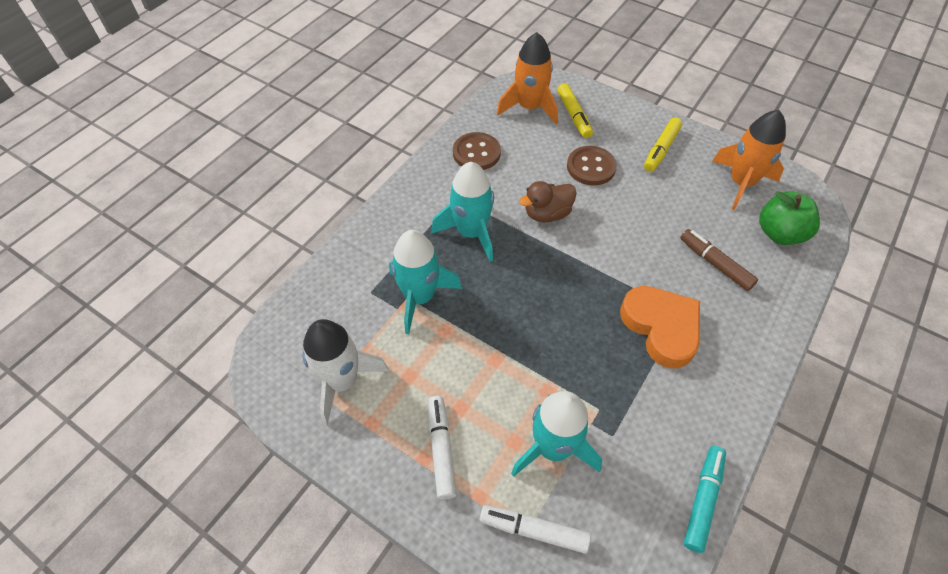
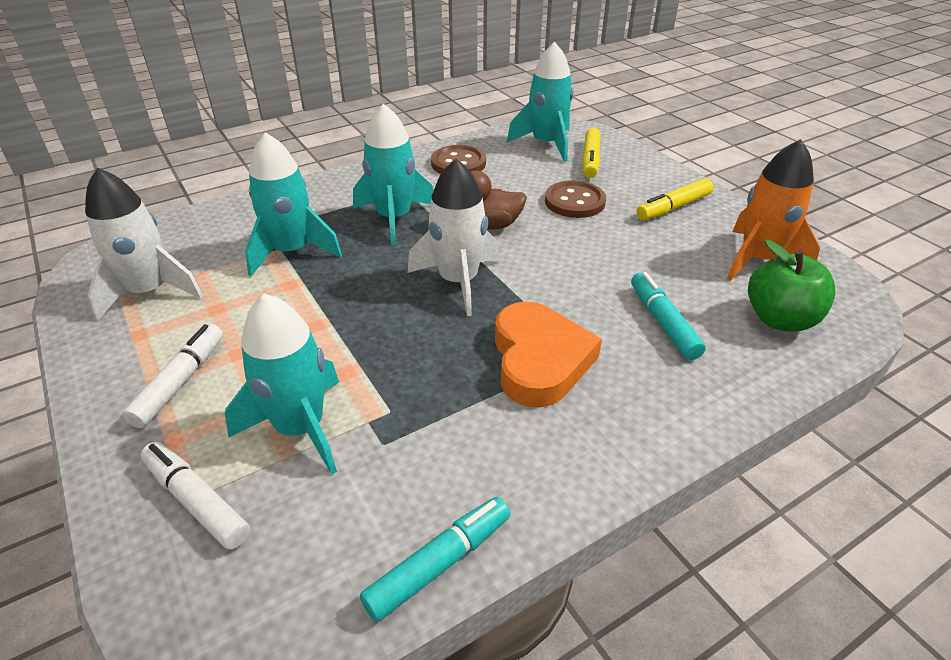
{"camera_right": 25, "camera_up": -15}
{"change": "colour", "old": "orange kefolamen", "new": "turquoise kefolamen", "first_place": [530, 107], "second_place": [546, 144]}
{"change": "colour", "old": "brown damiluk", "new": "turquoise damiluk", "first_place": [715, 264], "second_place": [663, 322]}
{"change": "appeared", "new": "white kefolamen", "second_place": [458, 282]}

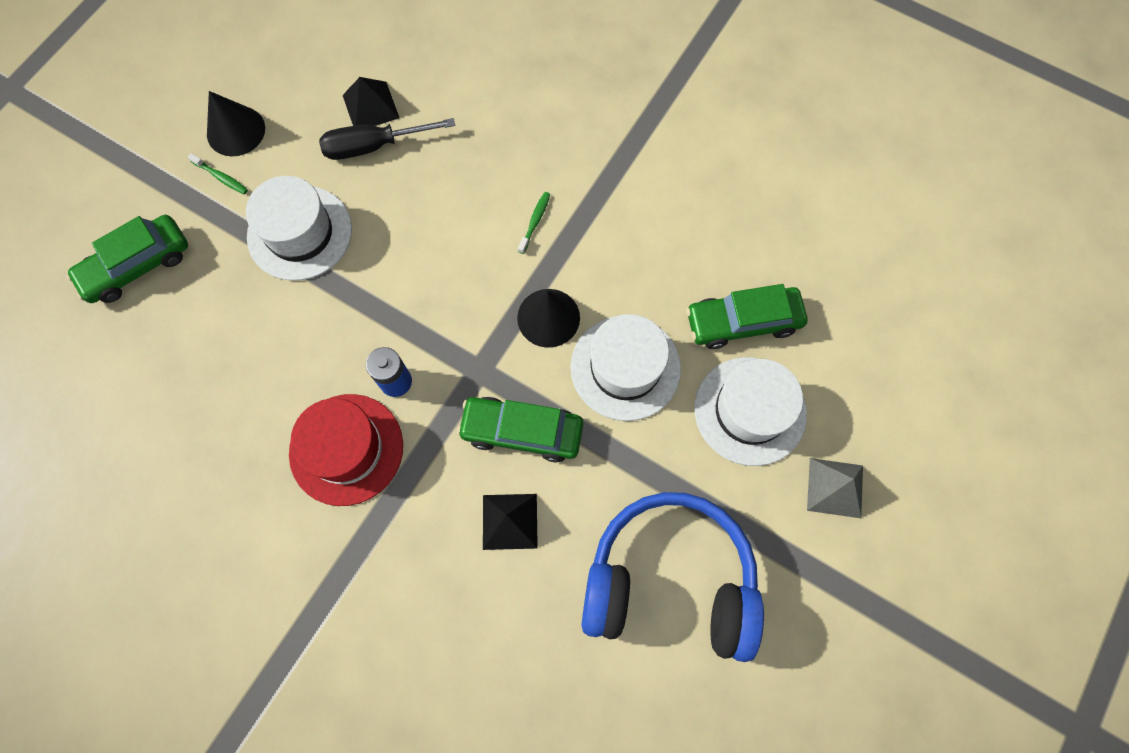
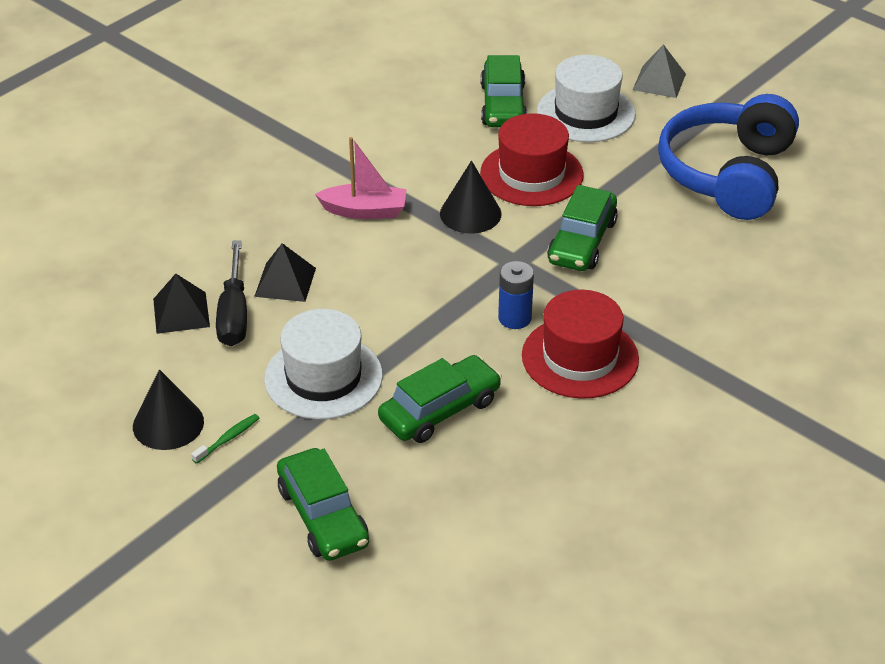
{"camera_right": -80, "camera_up": -30}
{"change": "relocated", "old": "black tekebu", "first_place": [509, 521], "second_place": [285, 282]}
{"change": "exchanged", "old": "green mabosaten", "new": "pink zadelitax", "first_place": [535, 221], "second_place": [364, 211]}
{"change": "colour", "old": "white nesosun", "new": "red nesosun", "first_place": [625, 367], "second_place": [531, 174]}
{"change": "appeared", "new": "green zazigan", "second_place": [440, 410]}

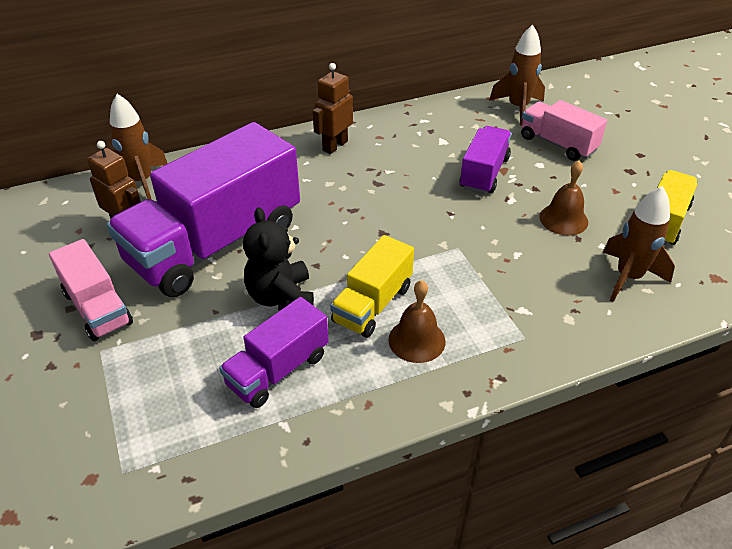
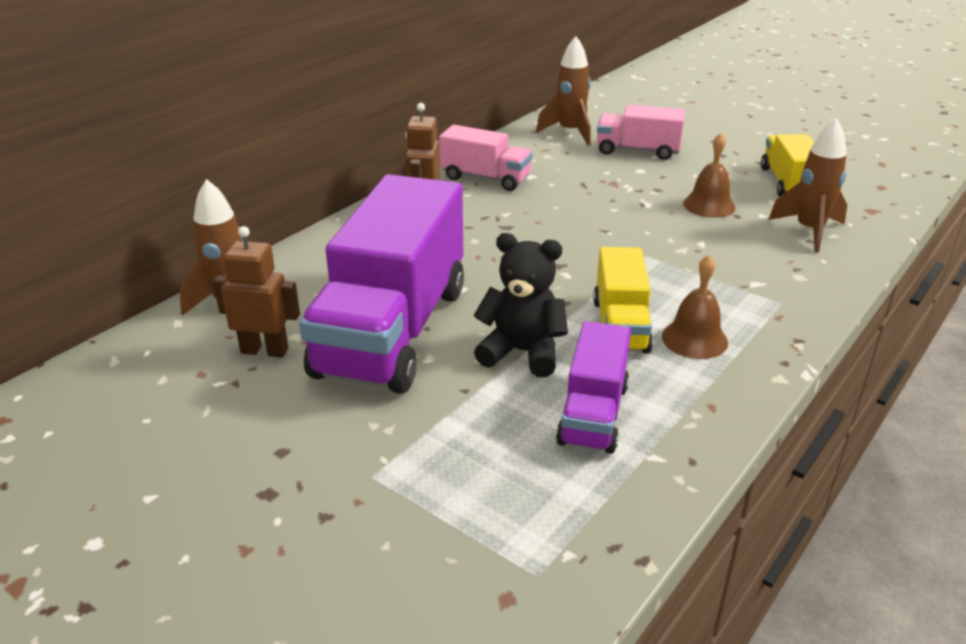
{"camera_right": -30, "camera_up": -10}
{"change": "relocated", "old": "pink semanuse", "first_place": [97, 308], "second_place": [485, 178]}
{"change": "spun", "old": "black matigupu", "first_place": [281, 297], "second_place": [522, 352], "degrees": 150}
{"change": "missing", "old": "purple semanuse", "first_place": [484, 173]}

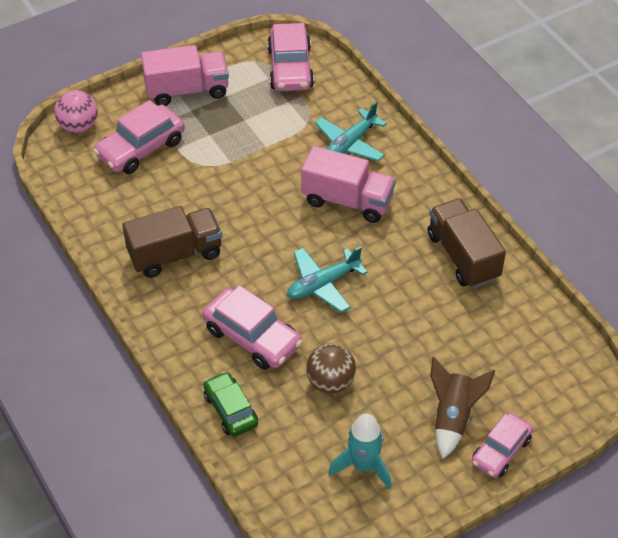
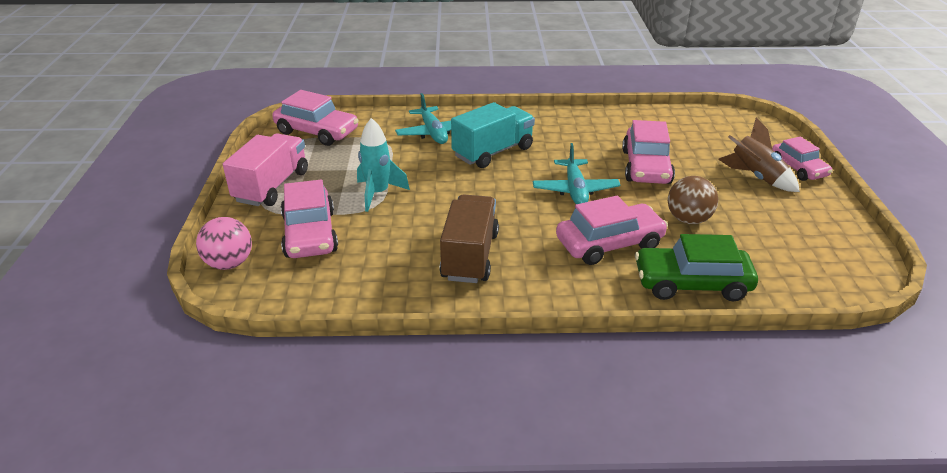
{"camera_right": -60, "camera_up": -15}
{"change": "size", "old": "green zazigan", "first_place": [230, 410], "second_place": [691, 283], "factor": 1.5}
{"change": "colour", "old": "pink semanuse", "new": "turquoise semanuse", "first_place": [347, 201], "second_place": [493, 152]}
{"change": "relocated", "old": "turquoise kefolamen", "first_place": [363, 466], "second_place": [378, 194]}
{"change": "missing", "old": "brown semanuse", "first_place": [463, 256]}
{"change": "appeared", "new": "pink zazigan", "second_place": [646, 167]}

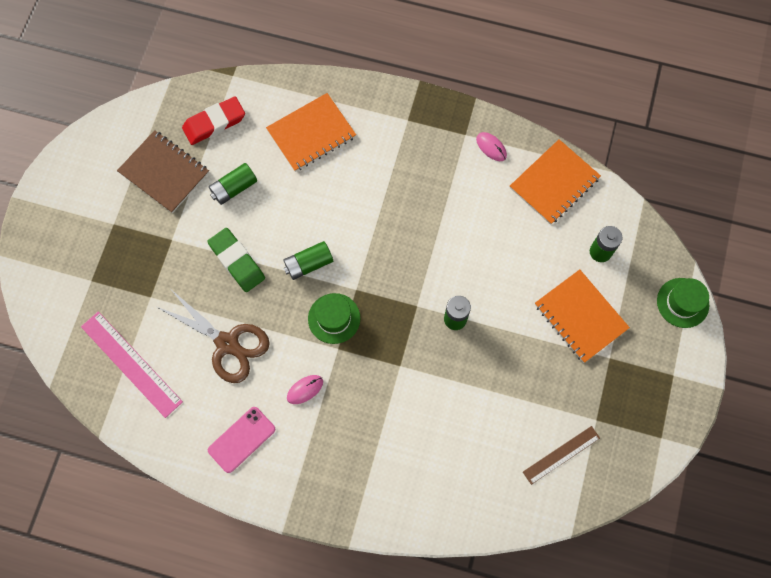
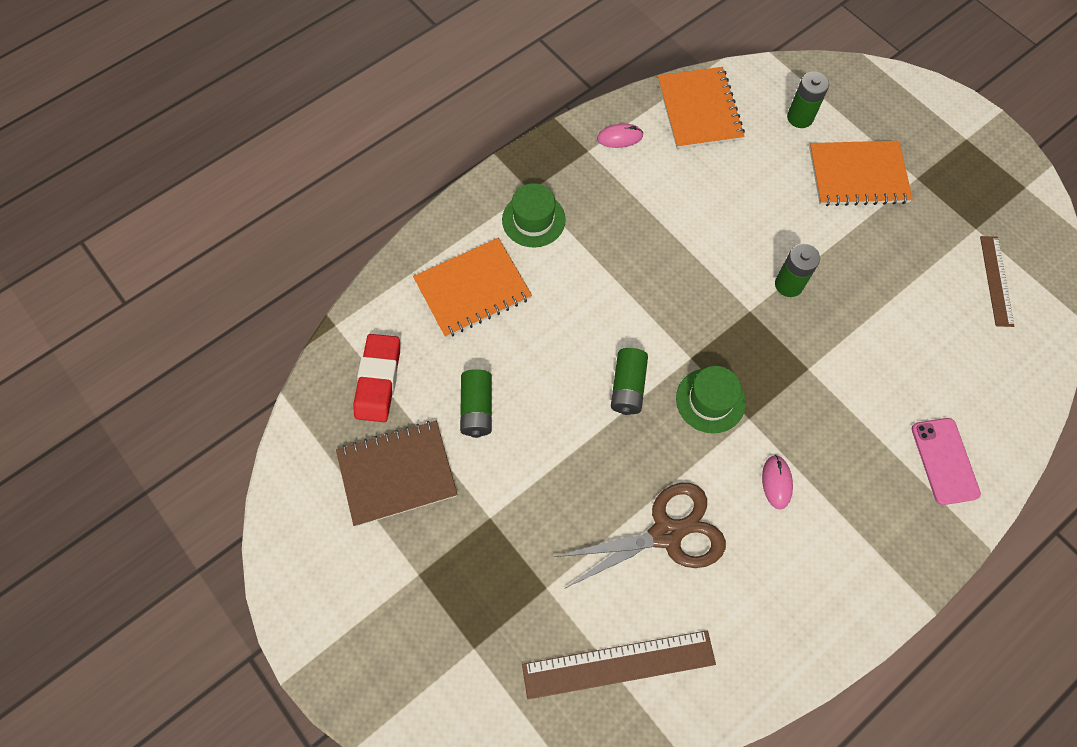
{"camera_right": -55, "camera_up": -5}
{"change": "colour", "old": "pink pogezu", "new": "brown pogezu", "first_place": [131, 363], "second_place": [618, 664]}
{"change": "missing", "old": "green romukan", "first_place": [237, 261]}
{"change": "relocated", "old": "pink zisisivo", "first_place": [241, 439], "second_place": [944, 461]}
{"change": "spun", "old": "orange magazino", "first_place": [311, 133], "second_place": [473, 289], "degrees": 60}
{"change": "relocated", "old": "green nesosun", "first_place": [682, 303], "second_place": [533, 220]}

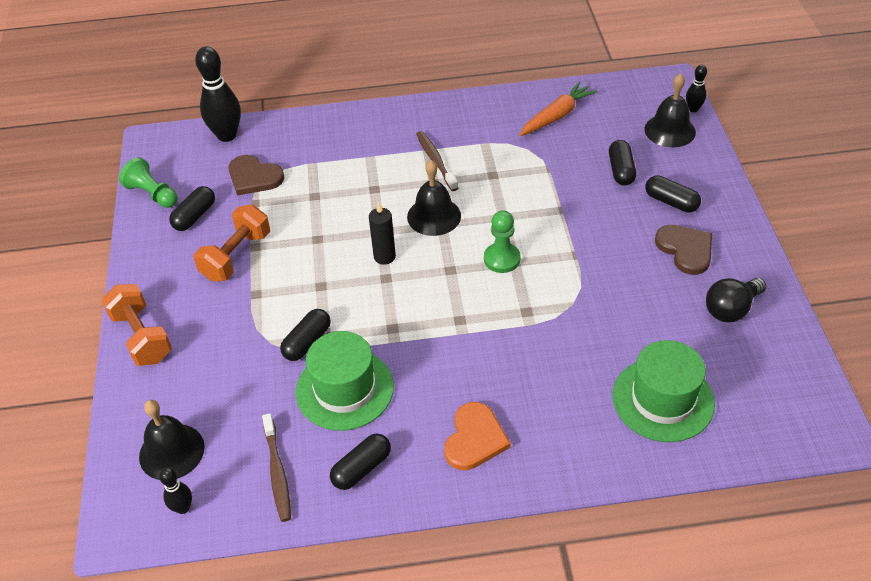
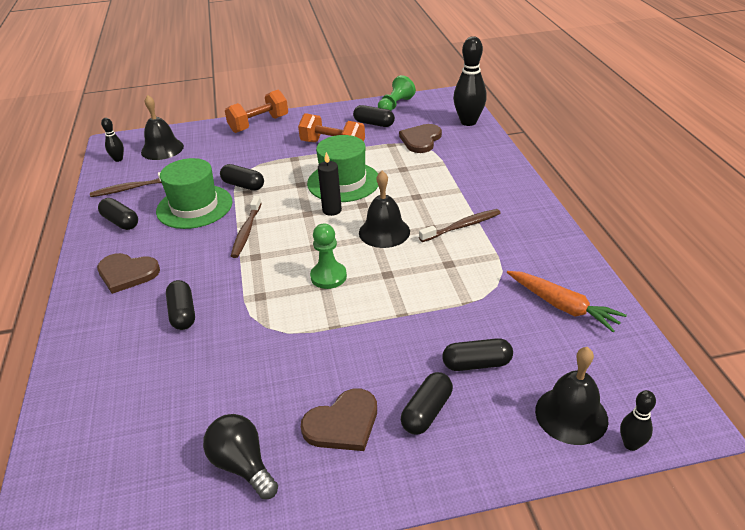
{"camera_right": 85, "camera_up": -10}
{"change": "colour", "old": "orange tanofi", "new": "brown tanofi", "first_place": [475, 439], "second_place": [127, 273]}
{"change": "relocated", "old": "green nesosun", "first_place": [663, 399], "second_place": [343, 182]}
{"change": "appeared", "new": "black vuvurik", "second_place": [182, 313]}
{"change": "appeared", "new": "brown mabosaten", "second_place": [246, 231]}

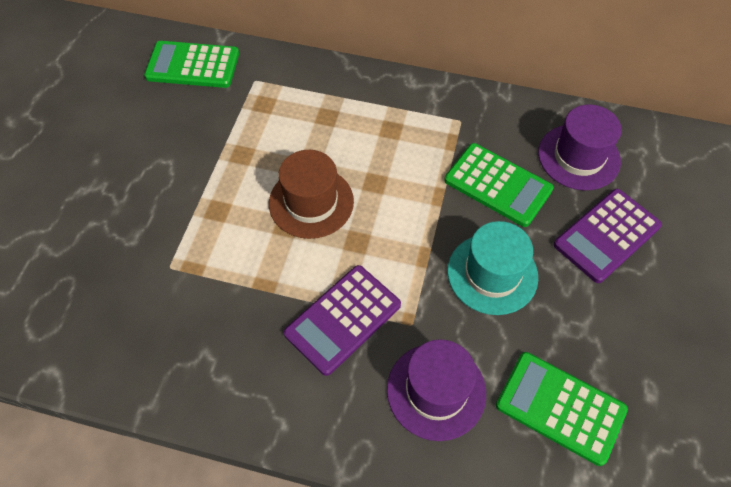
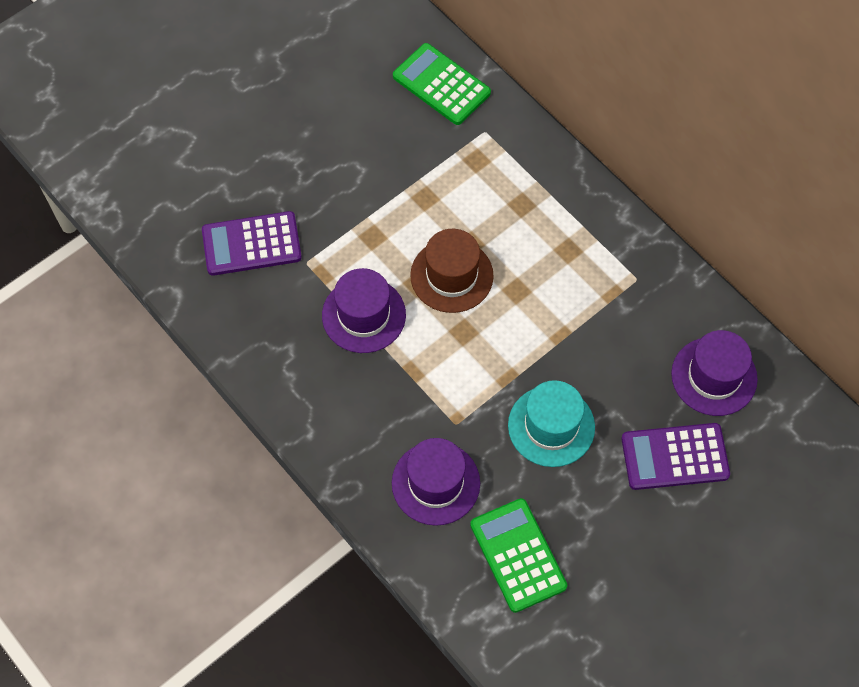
{"camera_right": 35, "camera_up": 5}
{"change": "relocated", "old": "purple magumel", "first_place": [343, 319], "second_place": [251, 244]}
{"change": "missing", "old": "green magumel", "first_place": [497, 185]}
{"change": "appeared", "new": "purple nesosun", "second_place": [363, 315]}

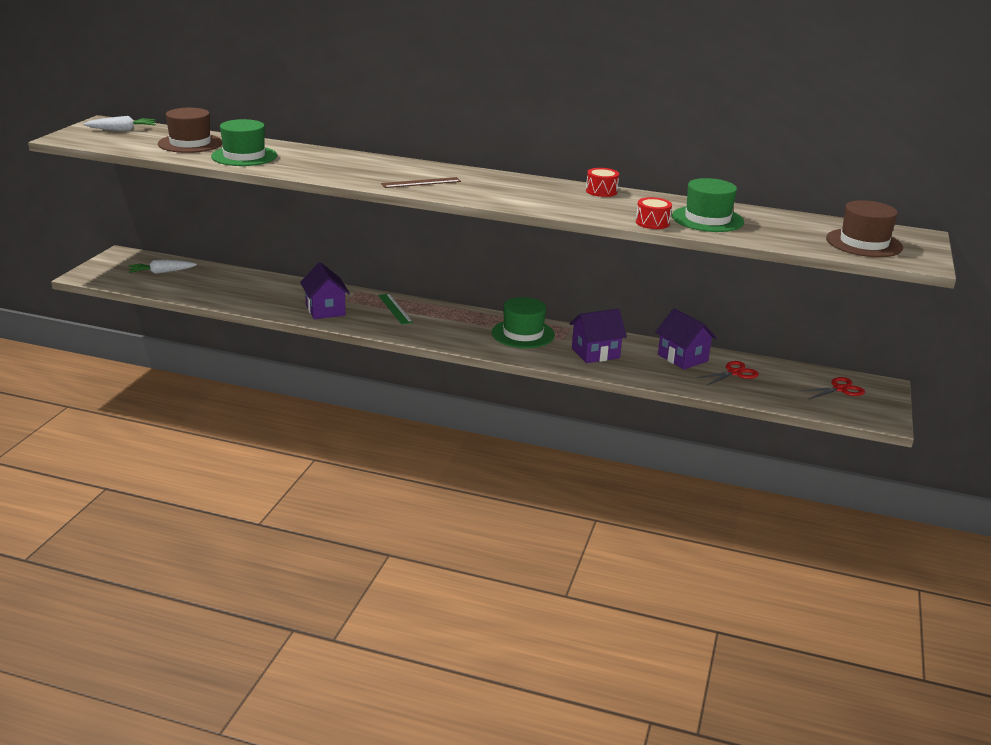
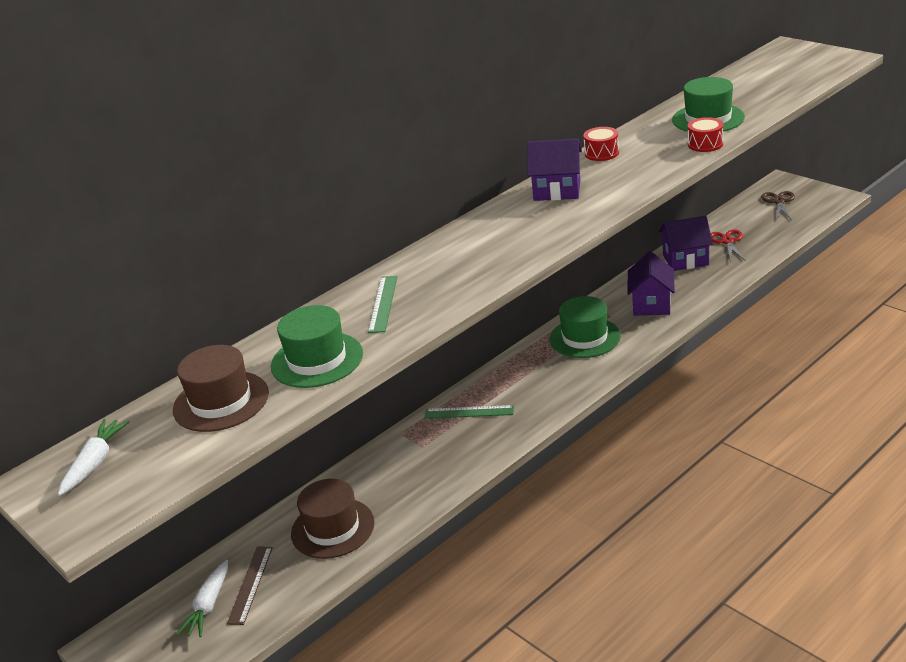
{"camera_right": -55, "camera_up": 5}
{"change": "relocated", "old": "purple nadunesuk", "first_place": [325, 310], "second_place": [557, 190]}
{"change": "relocated", "old": "brown pogezu", "first_place": [421, 183], "second_place": [250, 584]}
{"change": "colour", "old": "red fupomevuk", "new": "brown fupomevuk", "first_place": [840, 389], "second_place": [779, 202]}
{"change": "relocated", "old": "brown nesosun", "first_place": [864, 243], "second_place": [332, 528]}
{"change": "appeared", "new": "green pogezu", "second_place": [383, 303]}

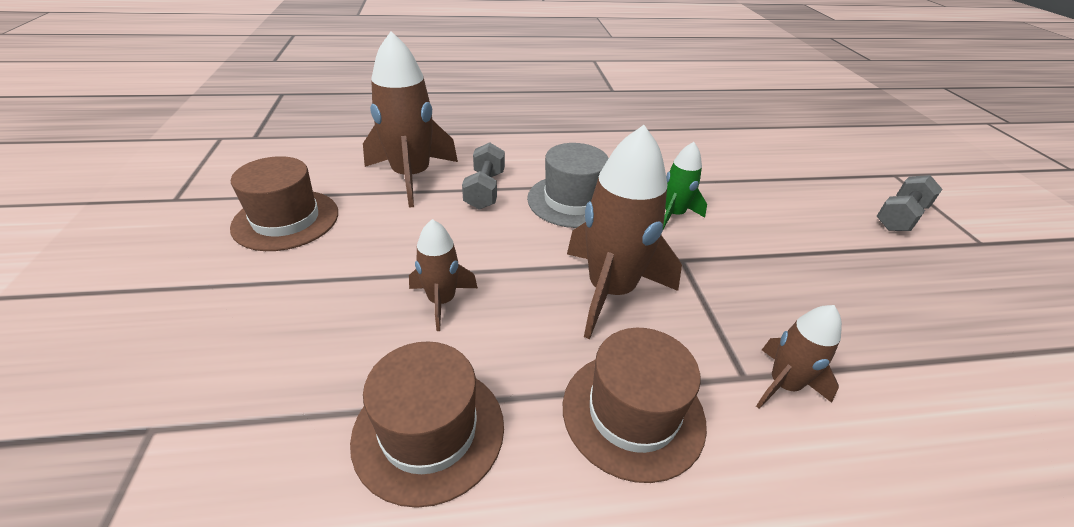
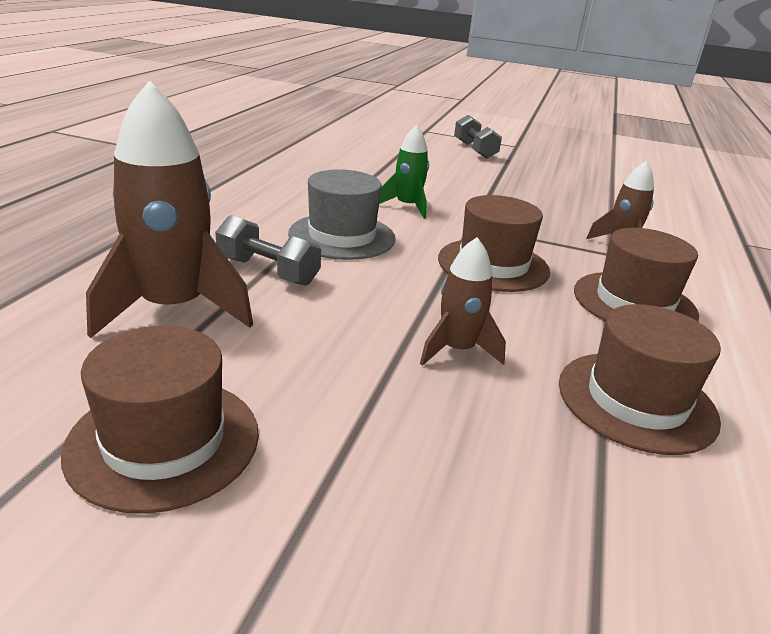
{"camera_right": -65, "camera_up": -10}
{"change": "exchanged", "old": "brown kefolamen", "new": "brown nesosun", "first_place": [610, 290], "second_place": [493, 265]}

